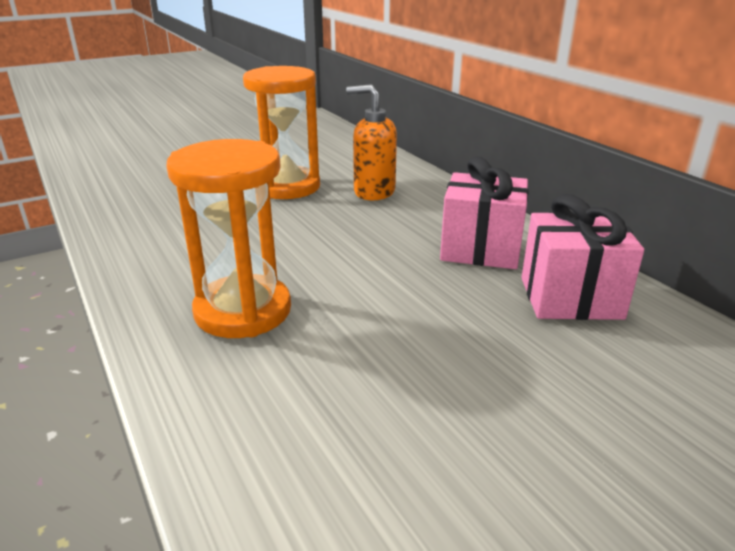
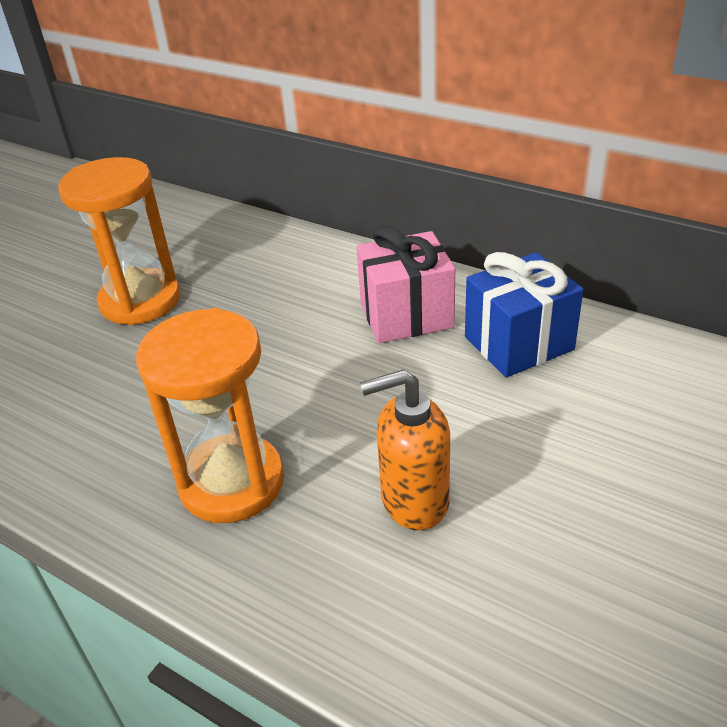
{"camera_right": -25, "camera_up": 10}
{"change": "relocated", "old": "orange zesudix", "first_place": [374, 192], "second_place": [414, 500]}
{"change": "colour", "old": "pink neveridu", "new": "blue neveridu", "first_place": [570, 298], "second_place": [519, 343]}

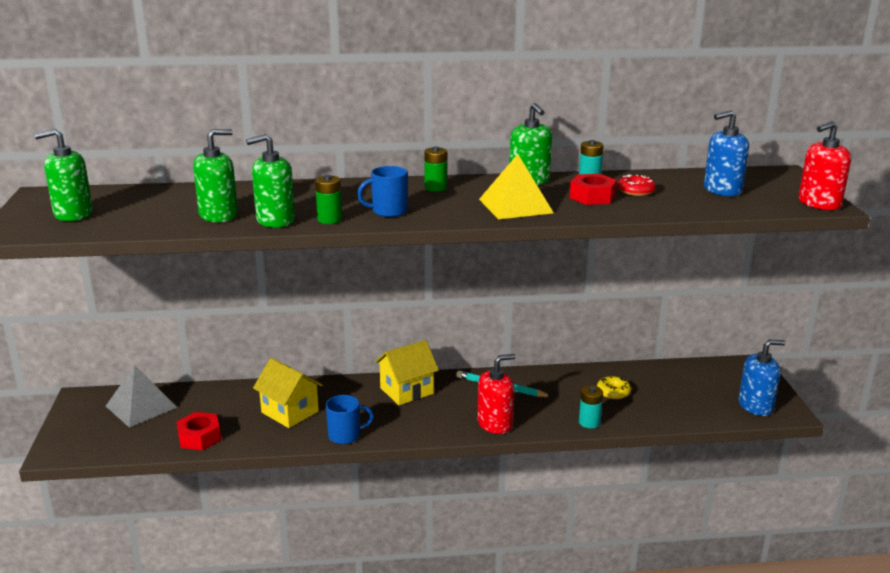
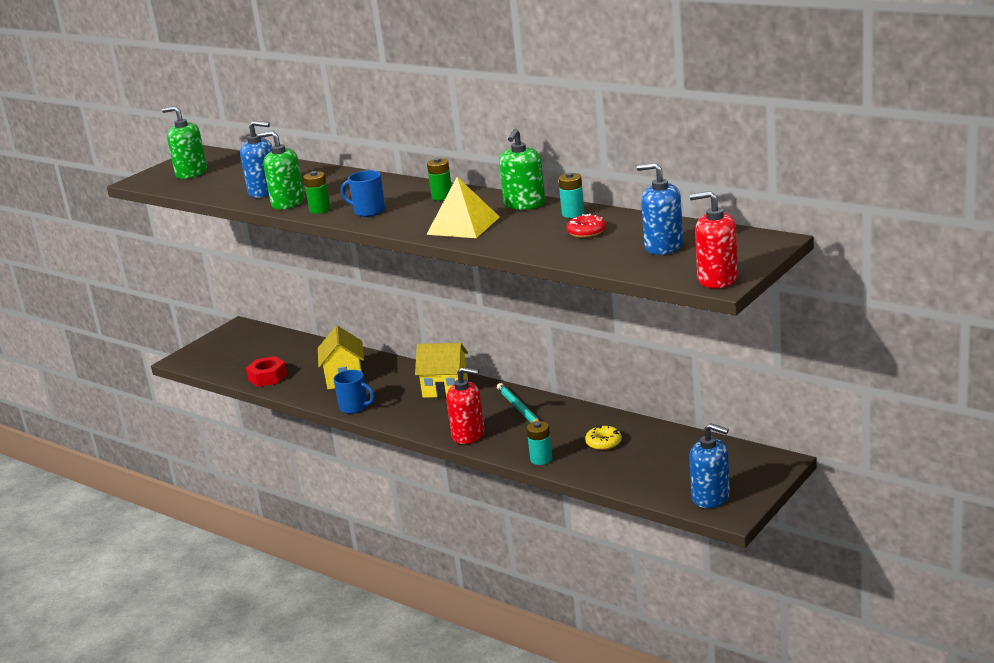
{"camera_right": 45, "camera_up": 0}
{"change": "missing", "old": "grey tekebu", "first_place": [141, 406]}
{"change": "colour", "old": "green zesudix", "new": "blue zesudix", "first_place": [218, 215], "second_place": [264, 191]}
{"change": "missing", "old": "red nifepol", "first_place": [592, 197]}

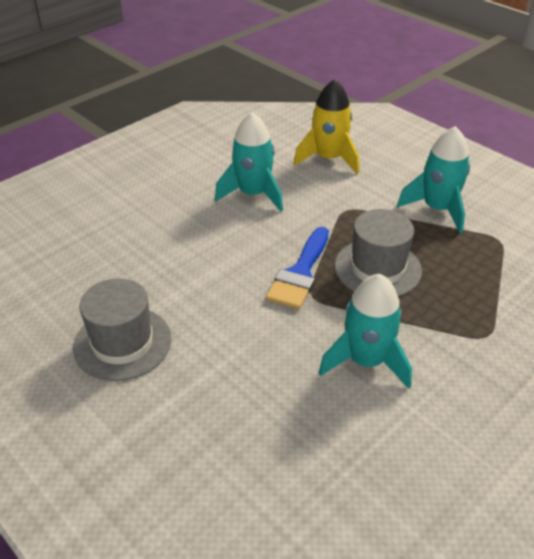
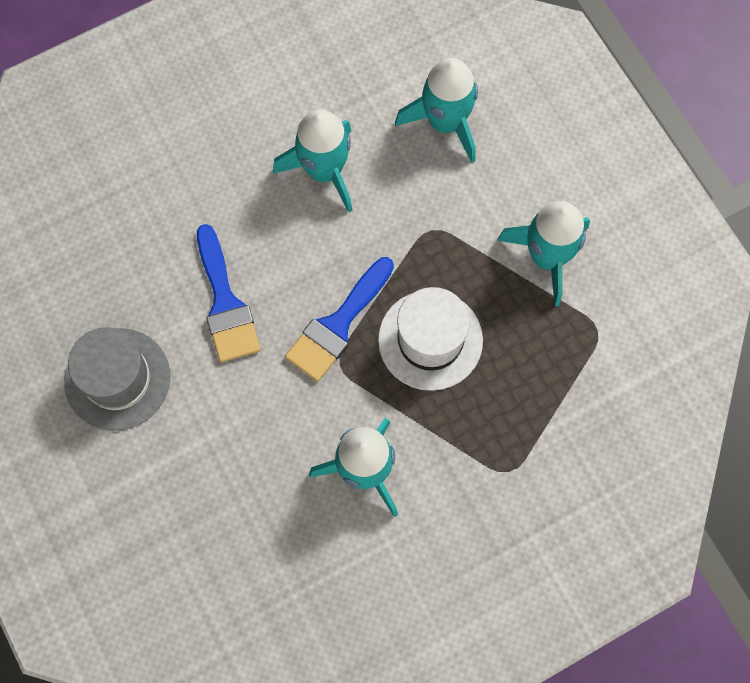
{"camera_right": 15, "camera_up": 30}
{"change": "colour", "old": "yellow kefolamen", "new": "turquoise kefolamen", "first_place": [328, 159], "second_place": [445, 122]}
{"change": "colour", "old": "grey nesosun", "new": "white nesosun", "first_place": [377, 268], "second_place": [430, 340]}
{"change": "appeared", "new": "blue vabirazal", "second_place": [225, 303]}

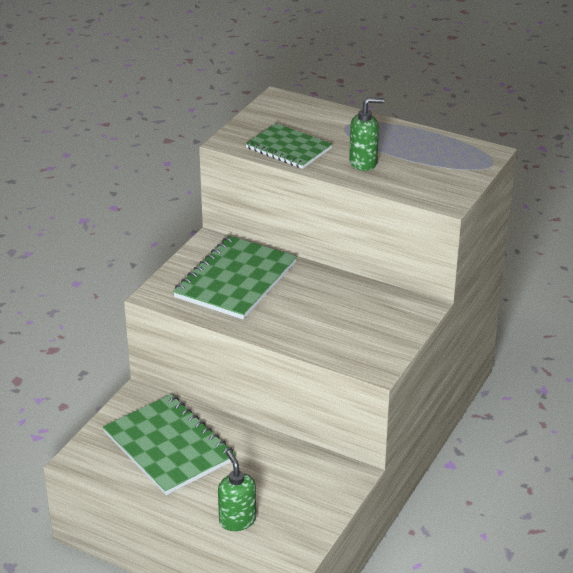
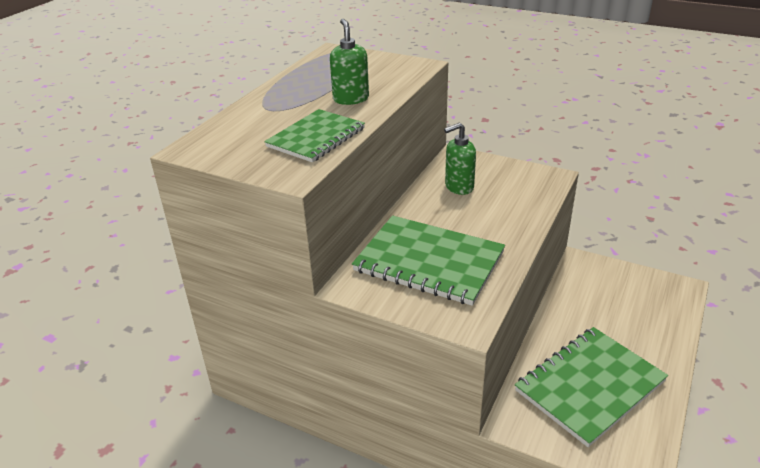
{"camera_right": -90, "camera_up": 0}
{"change": "relocated", "old": "green zesudix", "first_place": [237, 520], "second_place": [458, 187]}

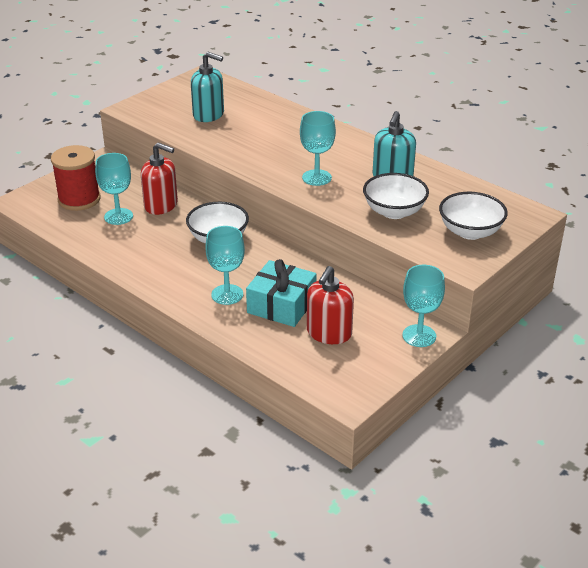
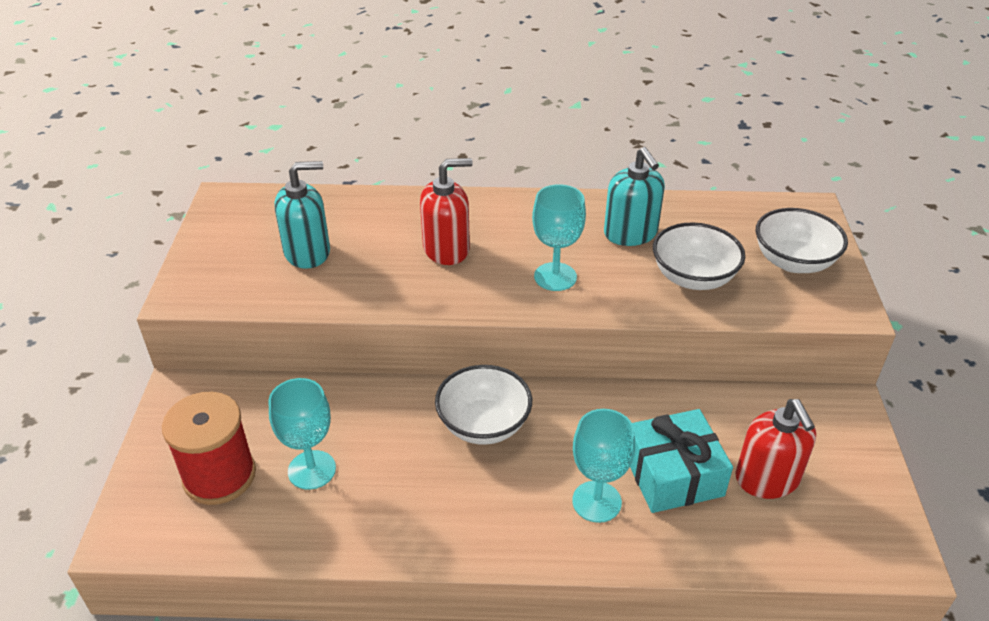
{"camera_right": -40, "camera_up": 5}
{"change": "relocated", "old": "red zesudix", "first_place": [161, 205], "second_place": [446, 249]}
{"change": "missing", "old": "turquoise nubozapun", "first_place": [419, 336]}

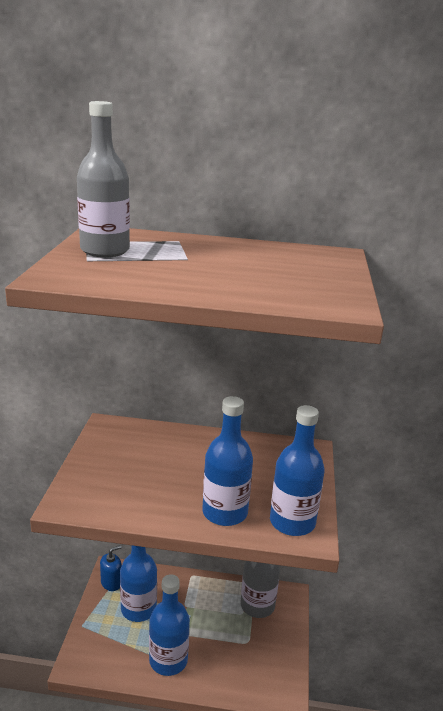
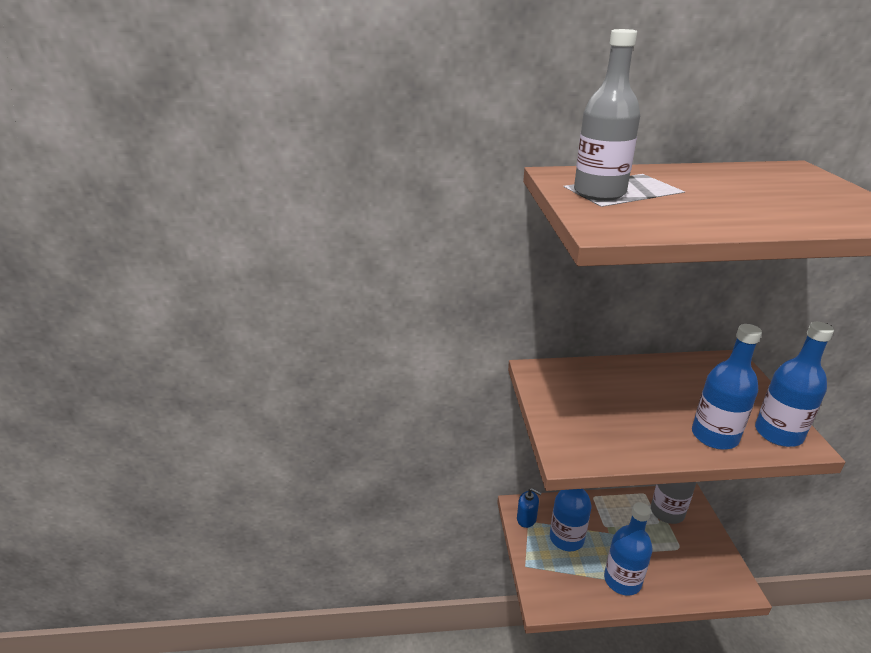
{"camera_right": -10, "camera_up": 5}
{"change": "spun", "old": "blue zesudix", "first_place": [111, 582], "second_place": [526, 519], "degrees": 75}

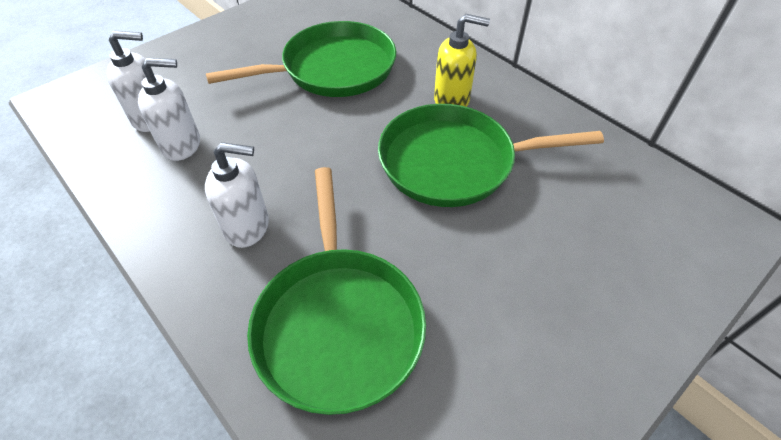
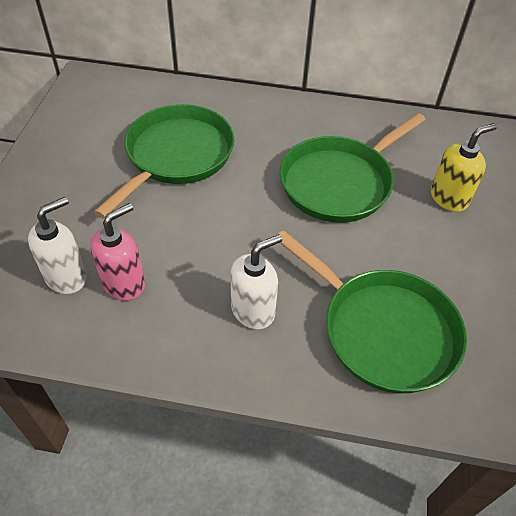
{"camera_right": -40, "camera_up": 0}
{"change": "colour", "old": "white zesudix", "new": "pink zesudix", "first_place": [182, 145], "second_place": [124, 283]}
{"change": "relocated", "old": "yellow zesudix", "first_place": [452, 100], "second_place": [449, 198]}

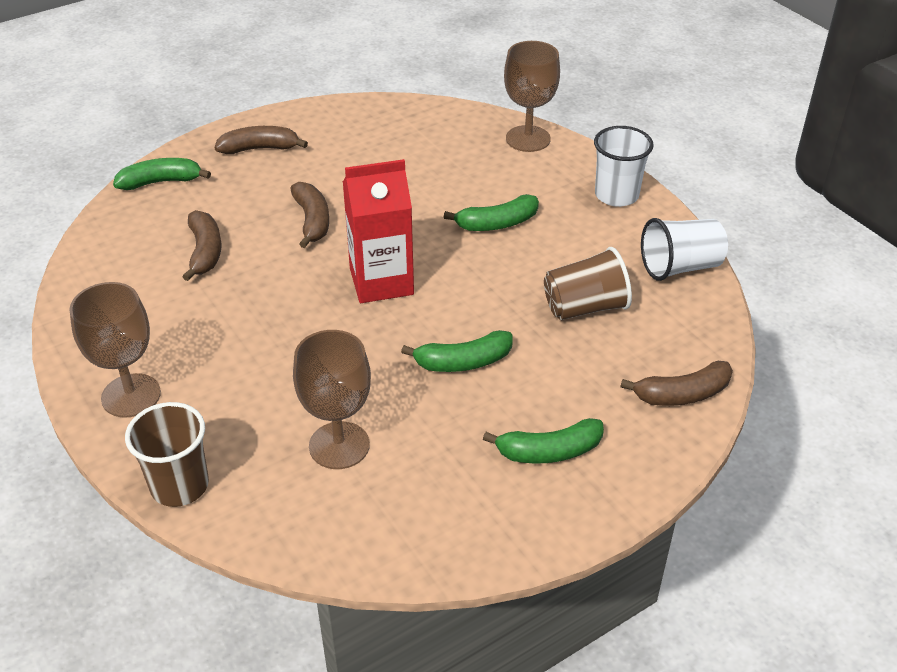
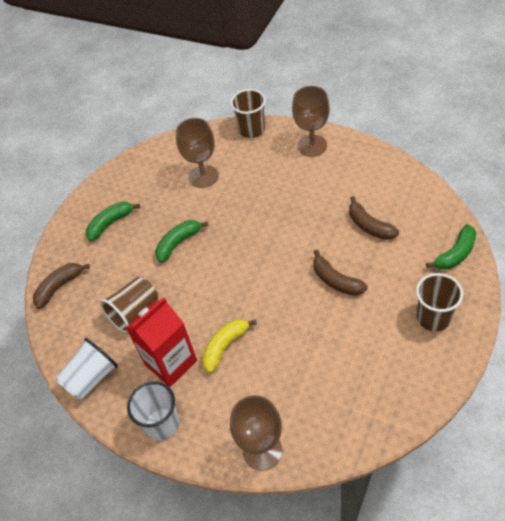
{"camera_right": 155, "camera_up": 10}
{"change": "exchanged", "old": "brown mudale", "new": "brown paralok", "first_place": [260, 148], "second_place": [433, 318]}
{"change": "relocated", "old": "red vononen", "first_place": [381, 281], "second_place": [171, 362]}
{"change": "colour", "old": "green mudale", "new": "yellow mudale", "first_place": [497, 223], "second_place": [225, 346]}

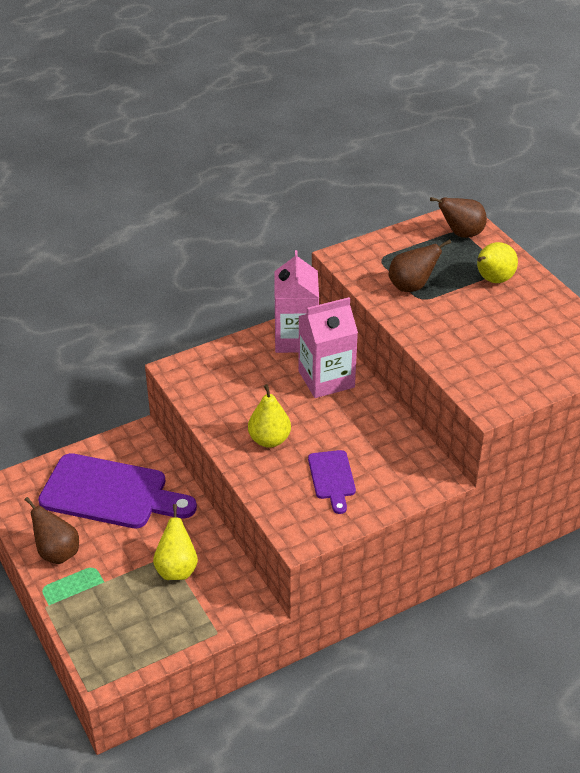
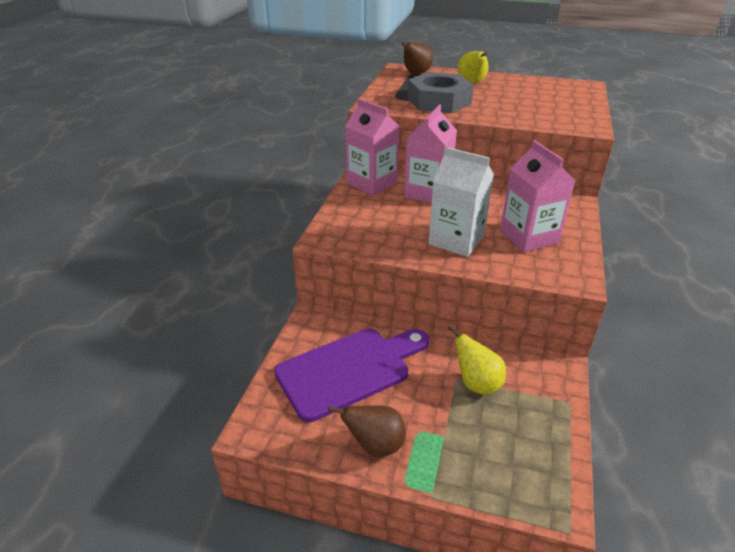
{"camera_right": -45, "camera_up": -5}
{"change": "exchanged", "old": "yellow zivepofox", "new": "white vononen", "first_place": [269, 440], "second_place": [456, 240]}
{"change": "exchanged", "old": "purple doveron", "new": "pink vononen", "first_place": [332, 478], "second_place": [529, 237]}
{"change": "exchanged", "old": "brown zivepofox", "new": "grey nifepol", "first_place": [411, 286], "second_place": [439, 101]}

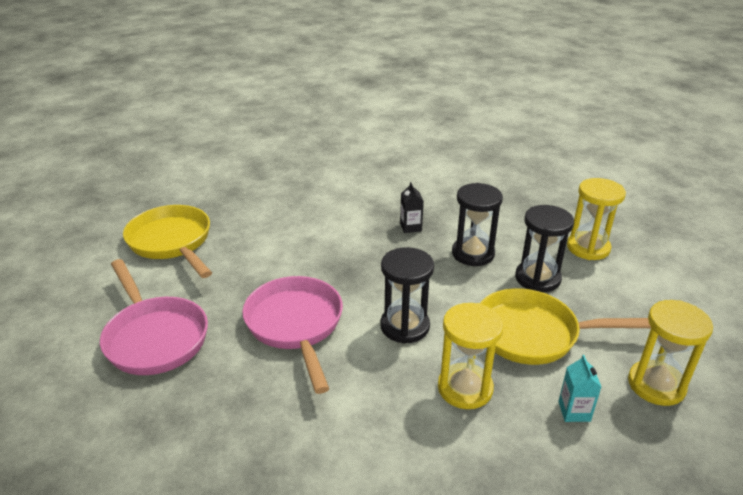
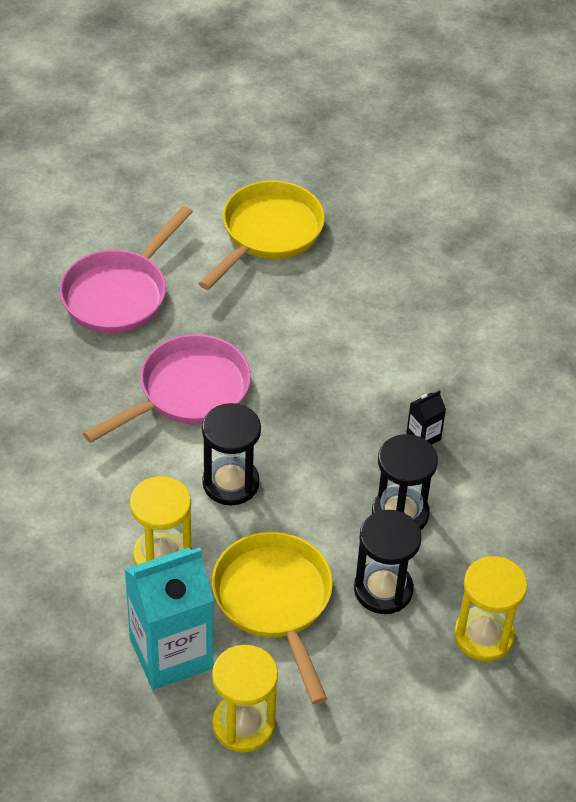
{"camera_right": 65, "camera_up": 15}
{"change": "size", "old": "turquoise vononen", "first_place": [574, 411], "second_place": [171, 653], "factor": 2.33}

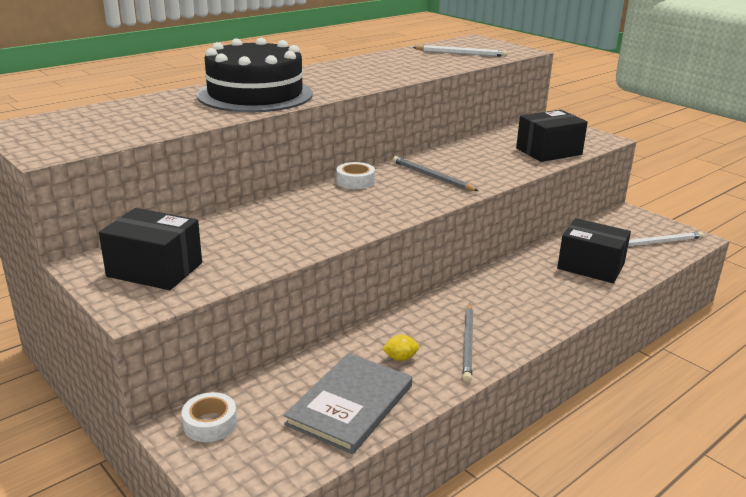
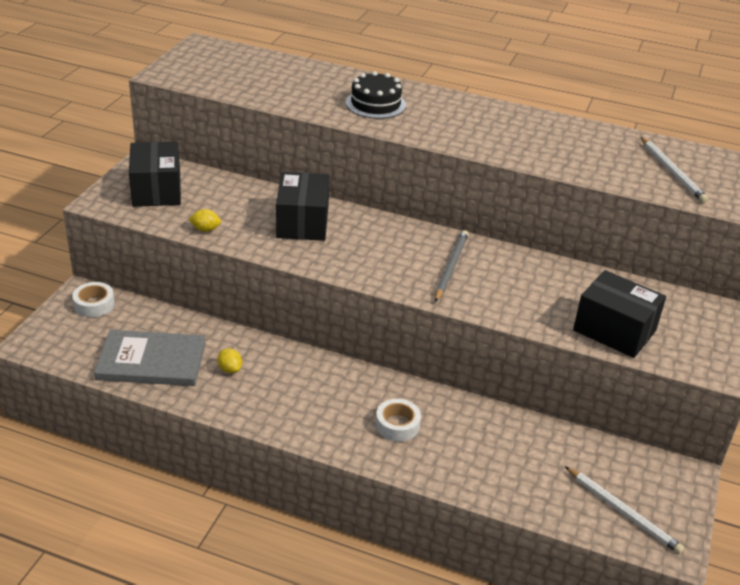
{"camera_right": 60, "camera_up": 10}
{"change": "size", "old": "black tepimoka", "first_place": [255, 94], "second_place": [375, 104], "factor": 0.54}
{"change": "relocated", "old": "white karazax", "first_place": [355, 181], "second_place": [397, 425]}
{"change": "missing", "old": "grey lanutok", "first_place": [468, 343]}
{"change": "relocated", "old": "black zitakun", "first_place": [590, 266], "second_place": [302, 222]}
{"change": "appeared", "new": "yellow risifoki", "second_place": [205, 229]}

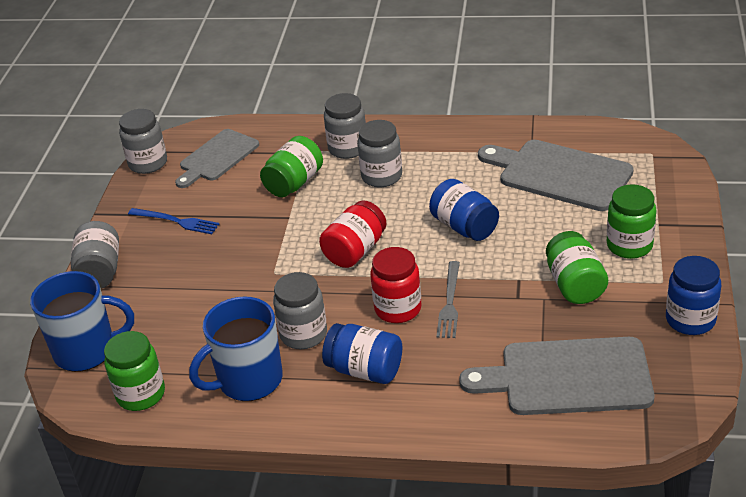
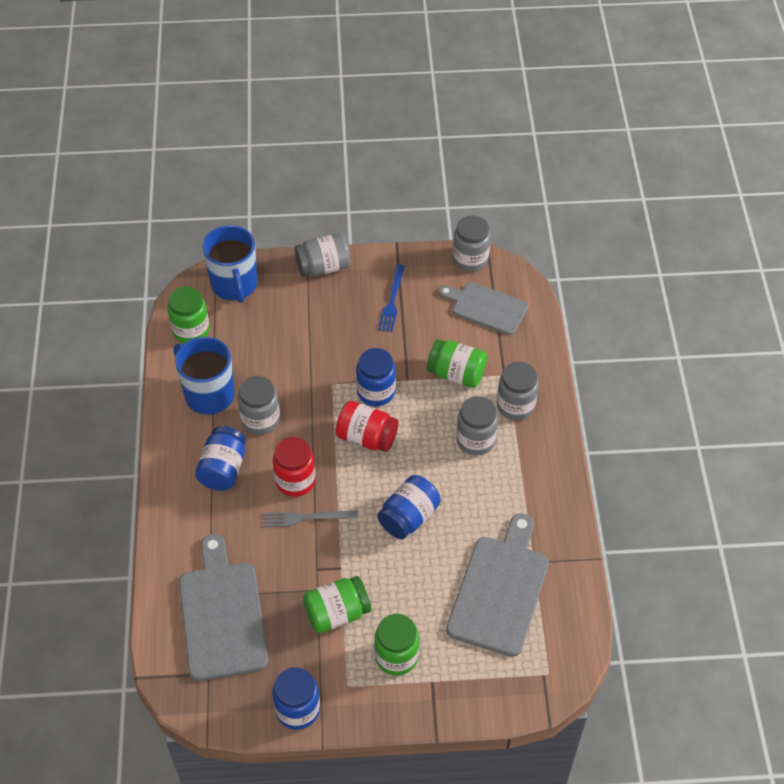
{"camera_right": 75, "camera_up": 15}
{"change": "appeared", "new": "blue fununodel", "second_place": [376, 392]}

